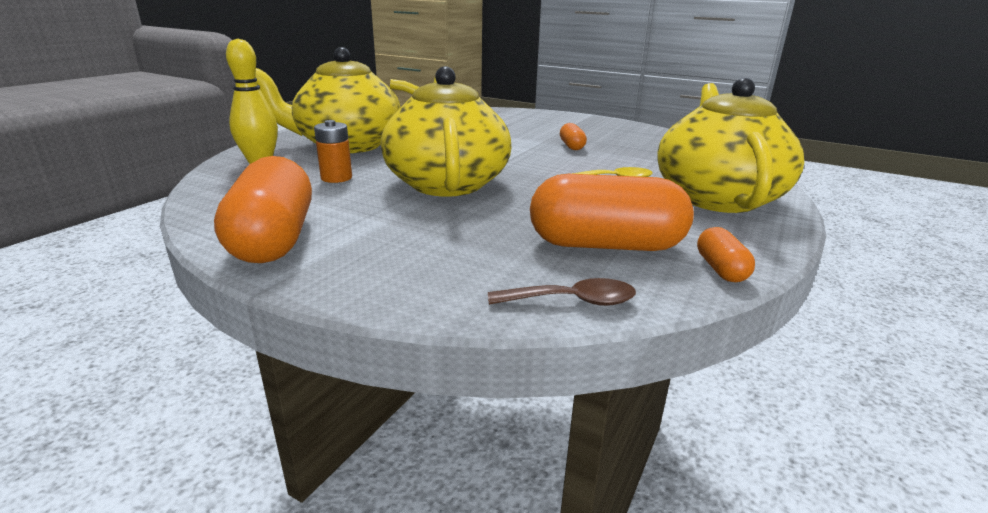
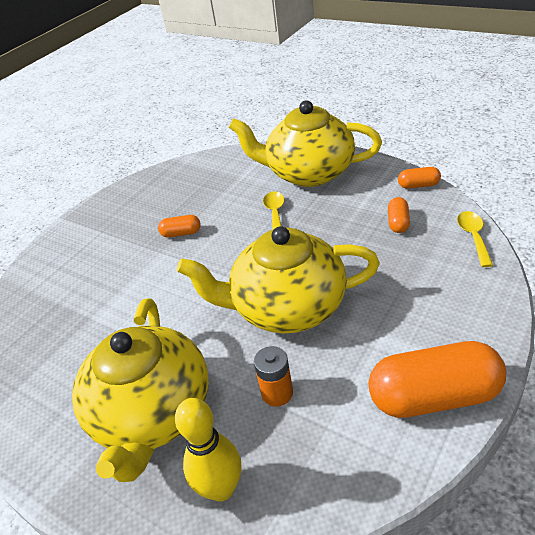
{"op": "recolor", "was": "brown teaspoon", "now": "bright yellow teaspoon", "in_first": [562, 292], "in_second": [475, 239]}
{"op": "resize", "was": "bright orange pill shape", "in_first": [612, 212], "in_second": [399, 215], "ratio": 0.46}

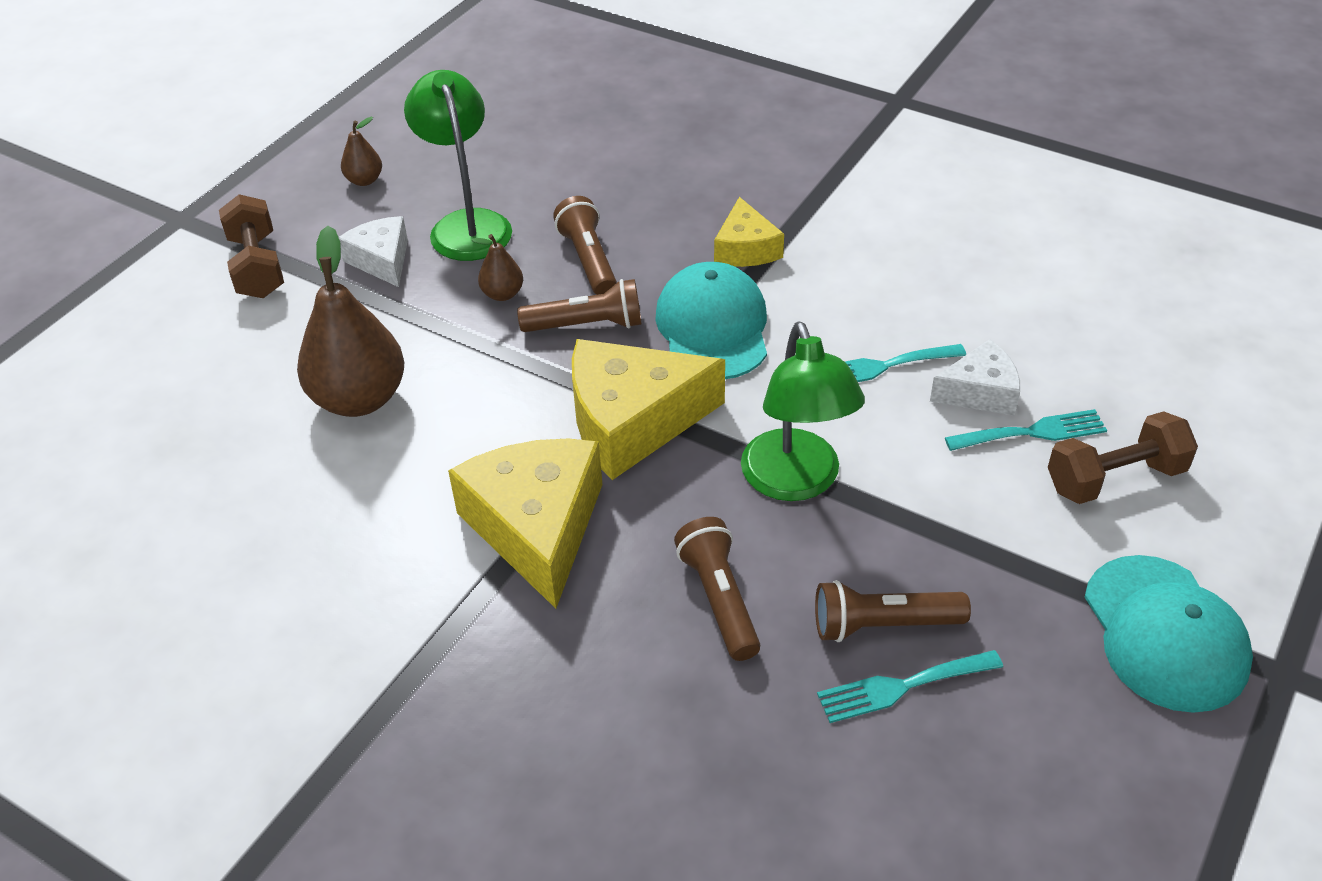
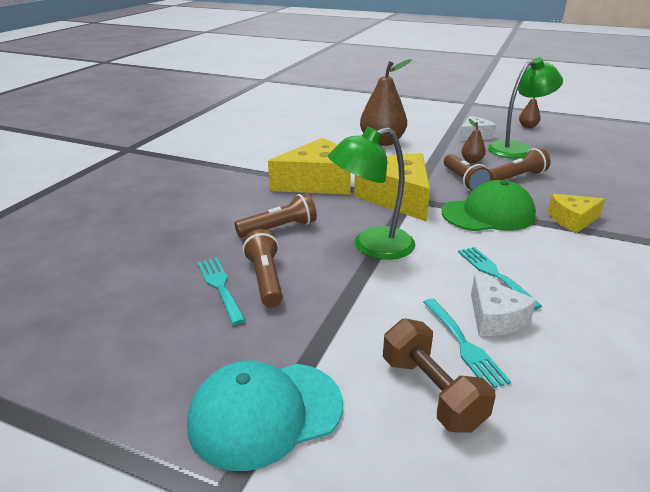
{"op": "delete", "was": "brown dumbbell", "in_first": [251, 246]}
{"op": "recolor", "was": "aqua cap", "now": "emerald cap", "in_first": [711, 320], "in_second": [489, 205]}

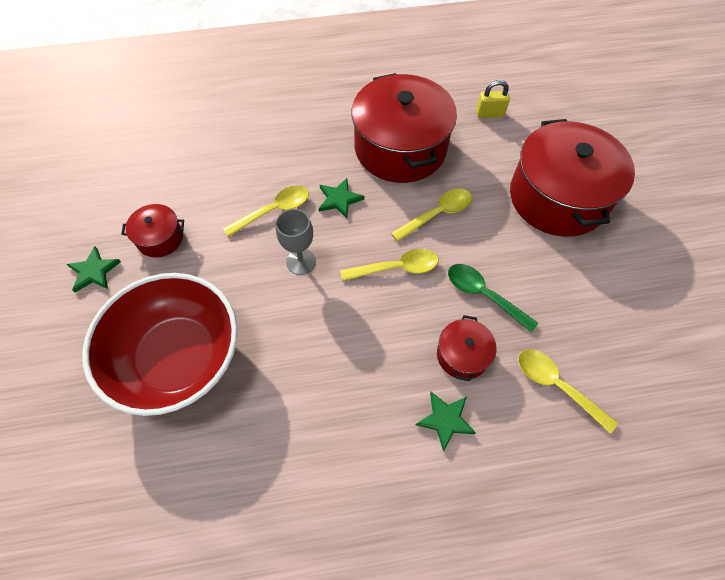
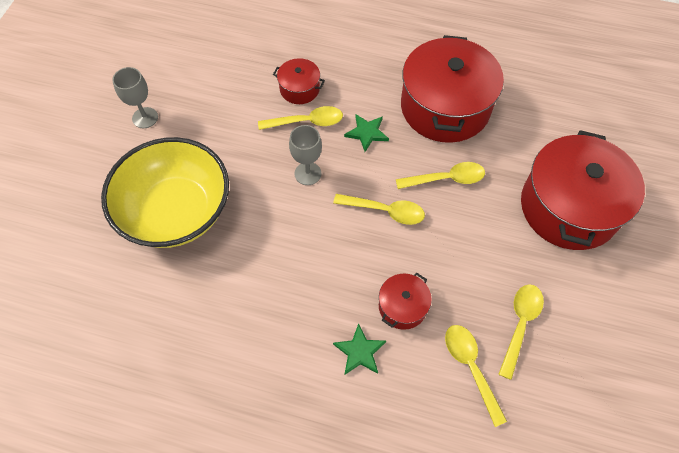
{"op": "delete", "was": "emerald teaspoon", "in_first": [493, 298]}
{"op": "delete", "was": "bright yellow padlock", "in_first": [493, 99]}
{"op": "insert", "now": "bright yellow teaspoon", "in_second": [521, 332]}
{"op": "move", "was": "scarlet pot", "in_first": [152, 230], "in_second": [299, 81]}
{"op": "replace", "was": "emerald star shape", "now": "gray goblet", "in_first": [94, 269], "in_second": [135, 97]}
{"op": "recolor", "was": "scarlet deep dish", "now": "bright yellow deep dish", "in_first": [160, 344], "in_second": [165, 192]}

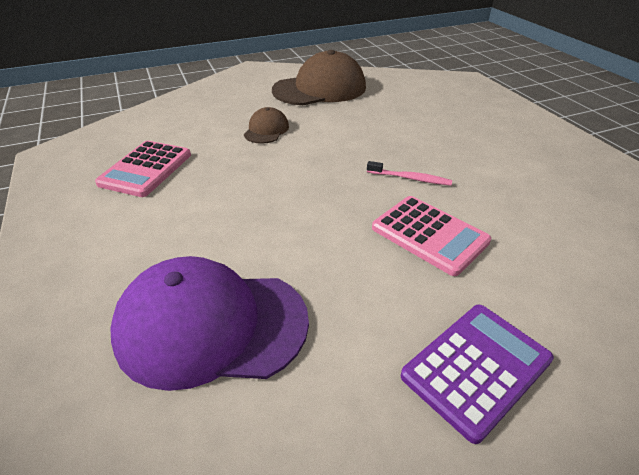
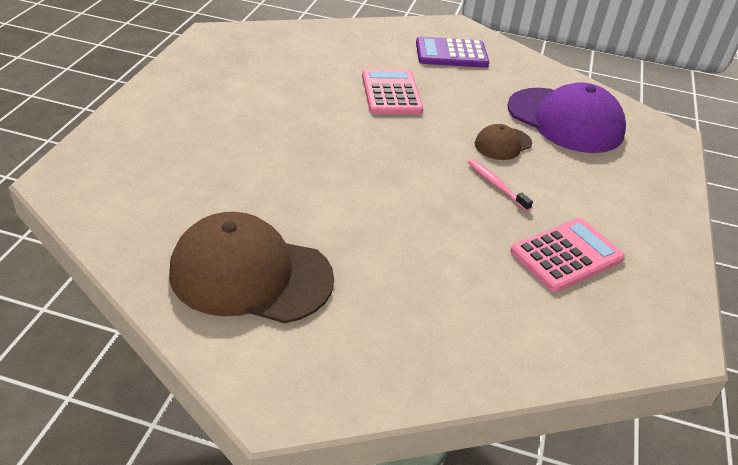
{"op": "move", "was": "brown cap", "in_first": [266, 125], "in_second": [503, 142]}
{"op": "move", "was": "rosy tooth brush", "in_first": [409, 173], "in_second": [500, 185]}

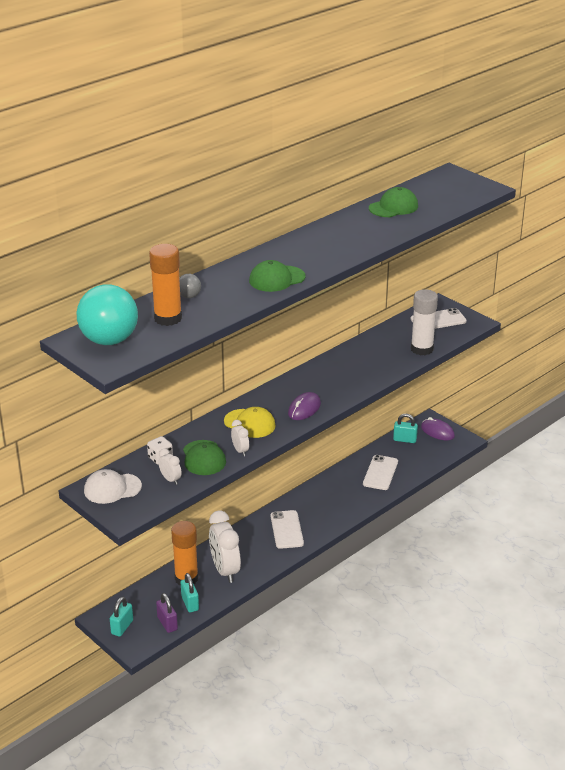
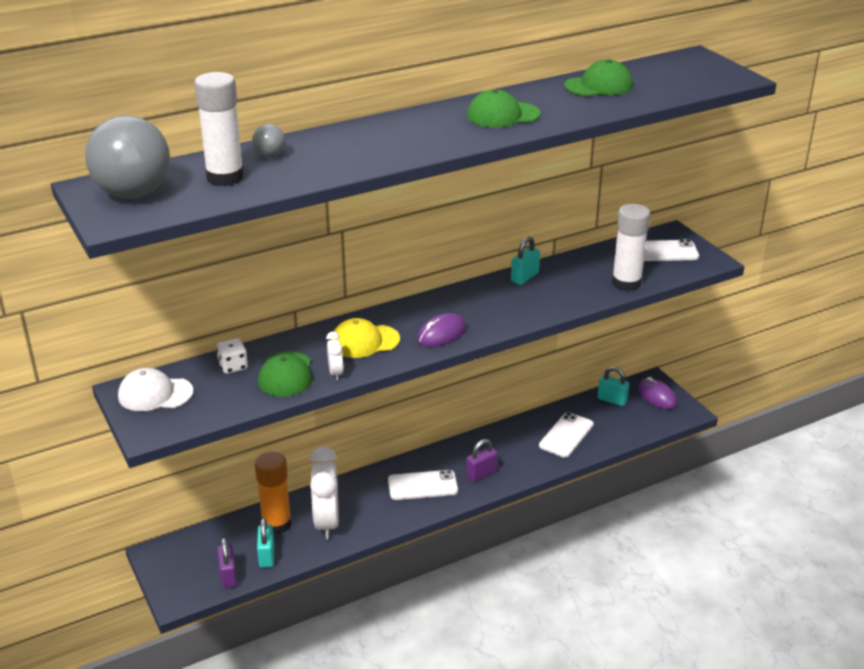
{"op": "delete", "was": "snow-white clock", "in_first": [170, 466]}
{"op": "insert", "now": "violet padlock", "in_second": [482, 460]}
{"op": "move", "was": "aqua padlock", "in_first": [121, 617], "in_second": [525, 260]}
{"op": "move", "was": "emerald cap", "in_first": [277, 276], "in_second": [503, 108]}
{"op": "recolor", "was": "aqua play ball", "now": "gray play ball", "in_first": [107, 314], "in_second": [127, 156]}
{"op": "recolor", "was": "bright orange stick of glue", "now": "snow-white stick of glue", "in_first": [165, 285], "in_second": [219, 129]}
{"op": "rotate", "was": "bright yellow cap", "in_first": [250, 422], "in_second": [365, 338], "clockwise": 120}
{"op": "rotate", "was": "snow-white mobile phone", "in_first": [287, 529], "in_second": [423, 485], "clockwise": 75}

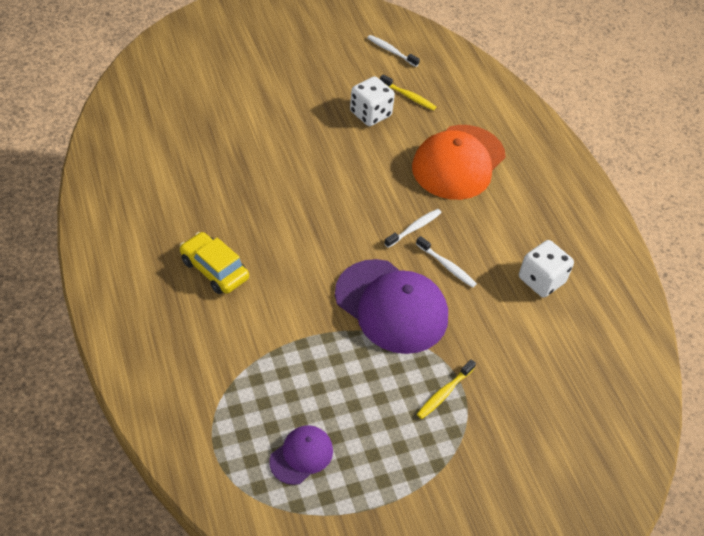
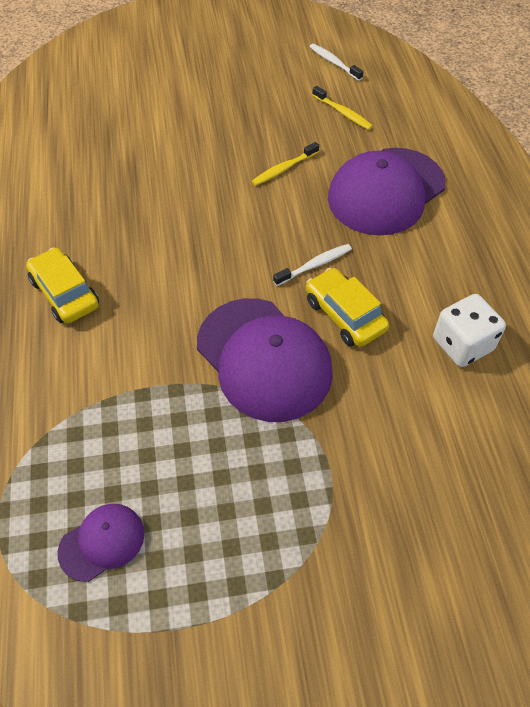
{"op": "delete", "was": "snow-white dice", "in_first": [372, 101]}
{"op": "move", "was": "bright yellow tooth brush", "in_first": [446, 389], "in_second": [285, 164]}
{"op": "replace", "was": "snow-white tooth brush", "now": "bright yellow car", "in_first": [446, 262], "in_second": [347, 307]}
{"op": "recolor", "was": "bright orange cap", "now": "violet cap", "in_first": [459, 162], "in_second": [387, 192]}

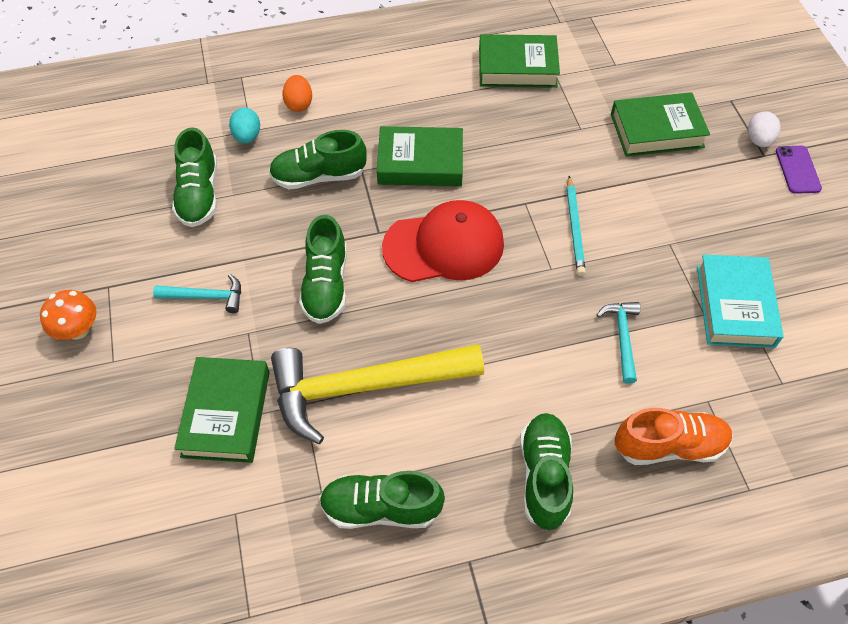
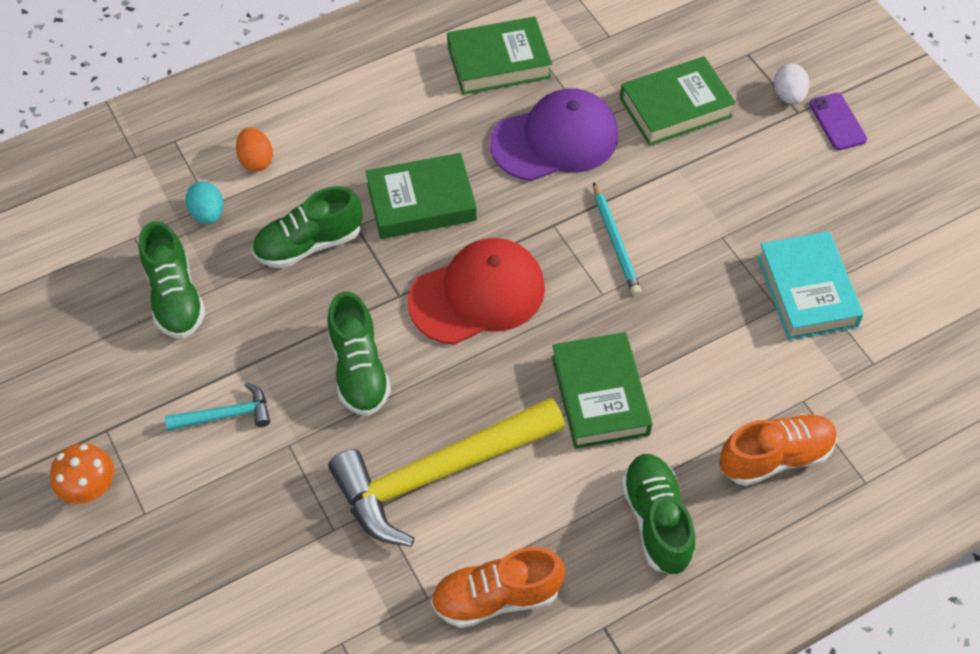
{"op": "delete", "was": "aqua carpenter's hammer", "in_first": [618, 343]}
{"op": "insert", "now": "violet cap", "in_second": [554, 134]}
{"op": "move", "was": "emerald hardback", "in_first": [222, 410], "in_second": [602, 390]}
{"op": "recolor", "was": "emerald lace-up shoe", "now": "bright orange lace-up shoe", "in_first": [382, 500], "in_second": [498, 587]}

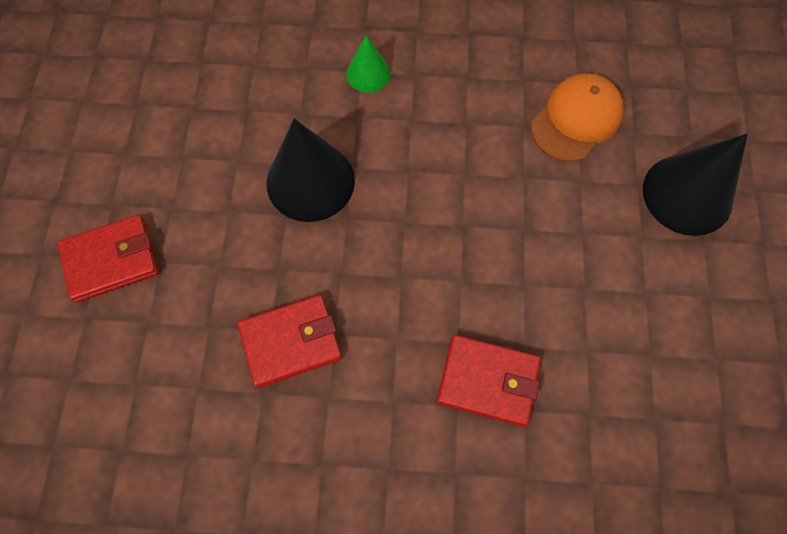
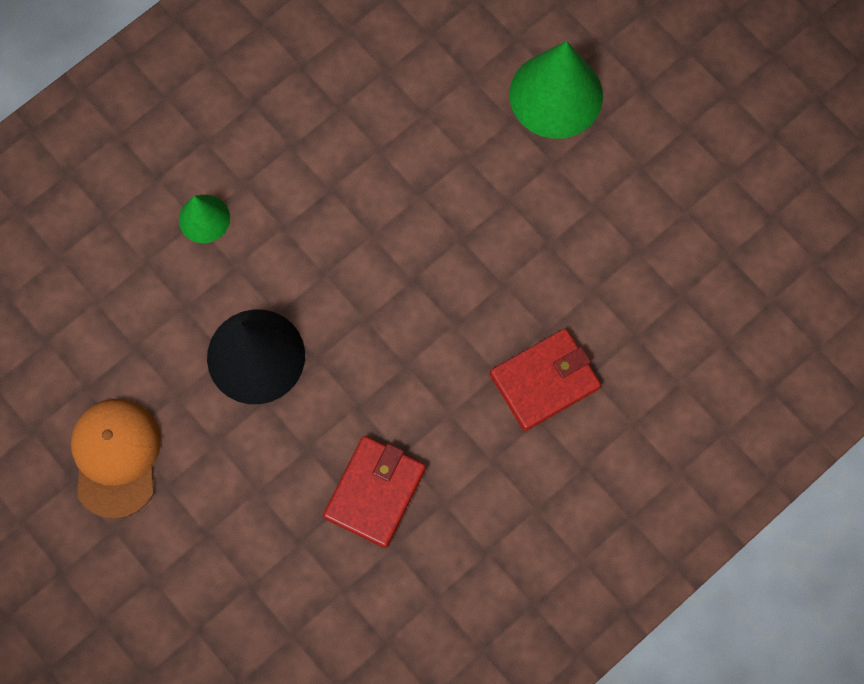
{"op": "delete", "was": "scarlet wallet", "in_first": [107, 259]}
{"op": "move", "was": "bright orange cap", "in_first": [577, 117], "in_second": [116, 459]}
{"op": "recolor", "was": "black cone shape", "now": "emerald cone shape", "in_first": [695, 185], "in_second": [556, 90]}

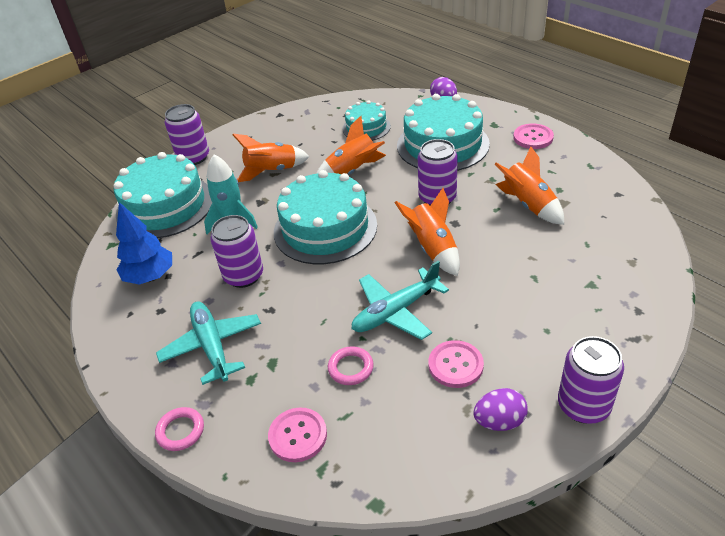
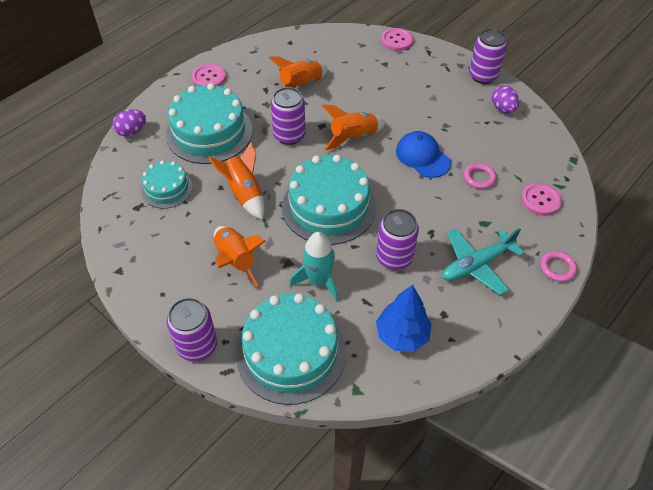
{"op": "move", "was": "rosy sewing button", "in_first": [456, 364], "in_second": [397, 39]}
{"op": "replace", "was": "aqua toy plane", "now": "royal blue cap", "in_first": [400, 300], "in_second": [423, 154]}

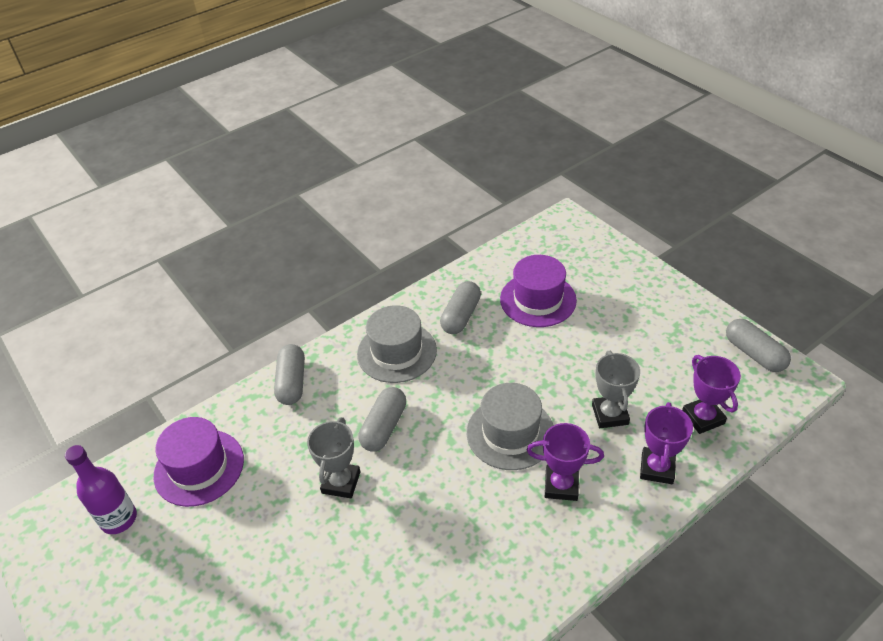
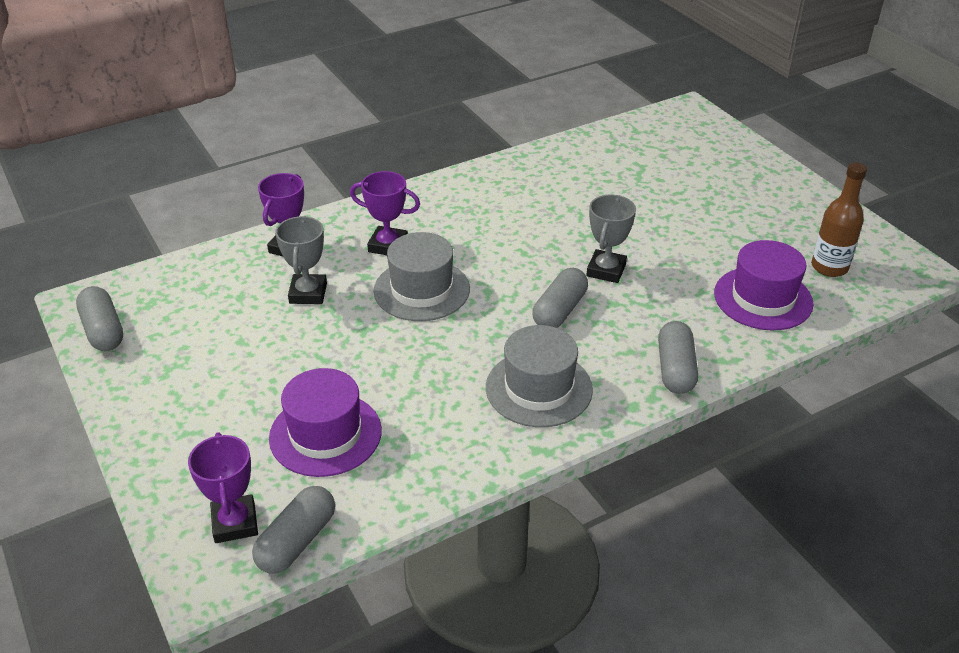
{"op": "move", "was": "gray pill shape", "in_first": [460, 307], "in_second": [293, 530]}
{"op": "move", "was": "violet trophy", "in_first": [711, 394], "in_second": [223, 487]}
{"op": "recolor", "was": "violet bottle", "now": "brown bottle", "in_first": [101, 489], "in_second": [839, 219]}

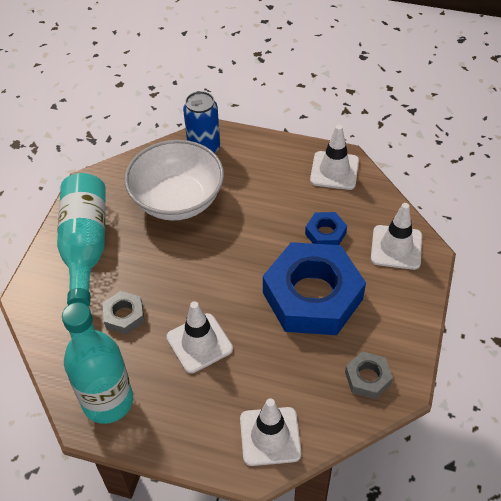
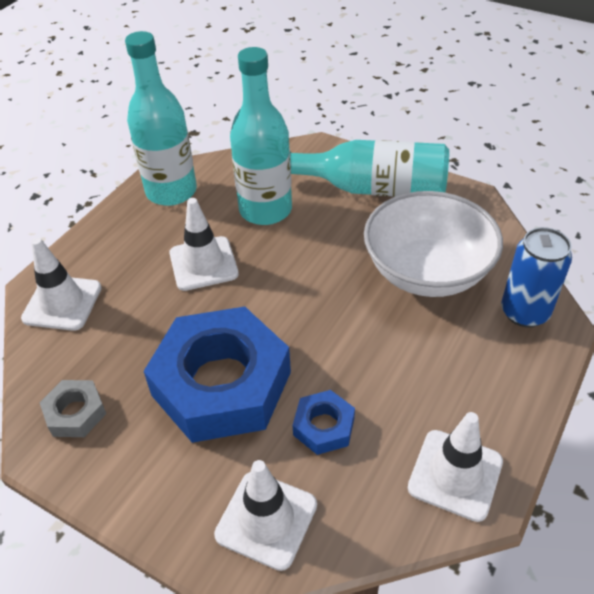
{"op": "replace", "was": "gray hexagon nut", "now": "aqua bottle", "in_first": [123, 313], "in_second": [261, 136]}

